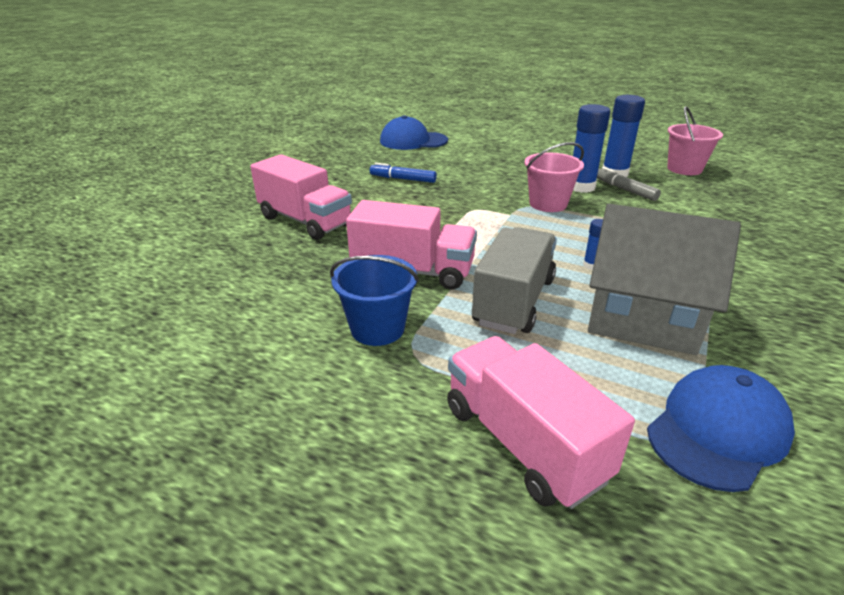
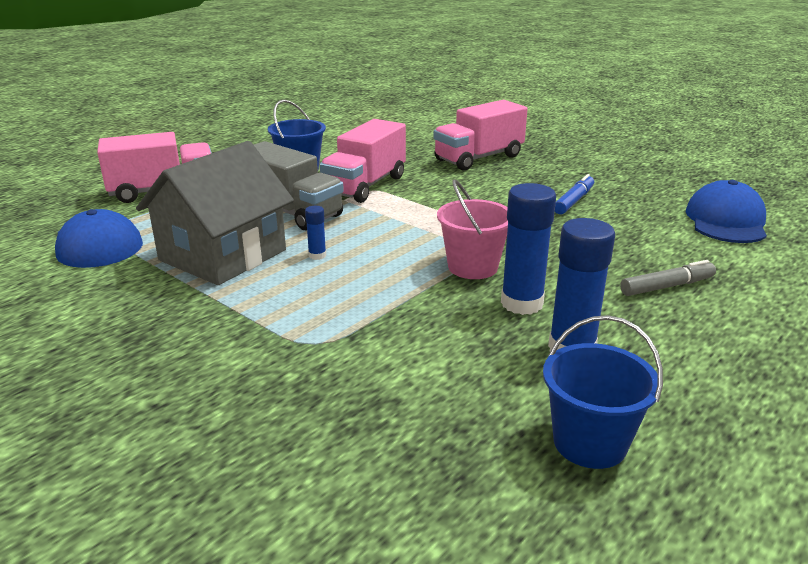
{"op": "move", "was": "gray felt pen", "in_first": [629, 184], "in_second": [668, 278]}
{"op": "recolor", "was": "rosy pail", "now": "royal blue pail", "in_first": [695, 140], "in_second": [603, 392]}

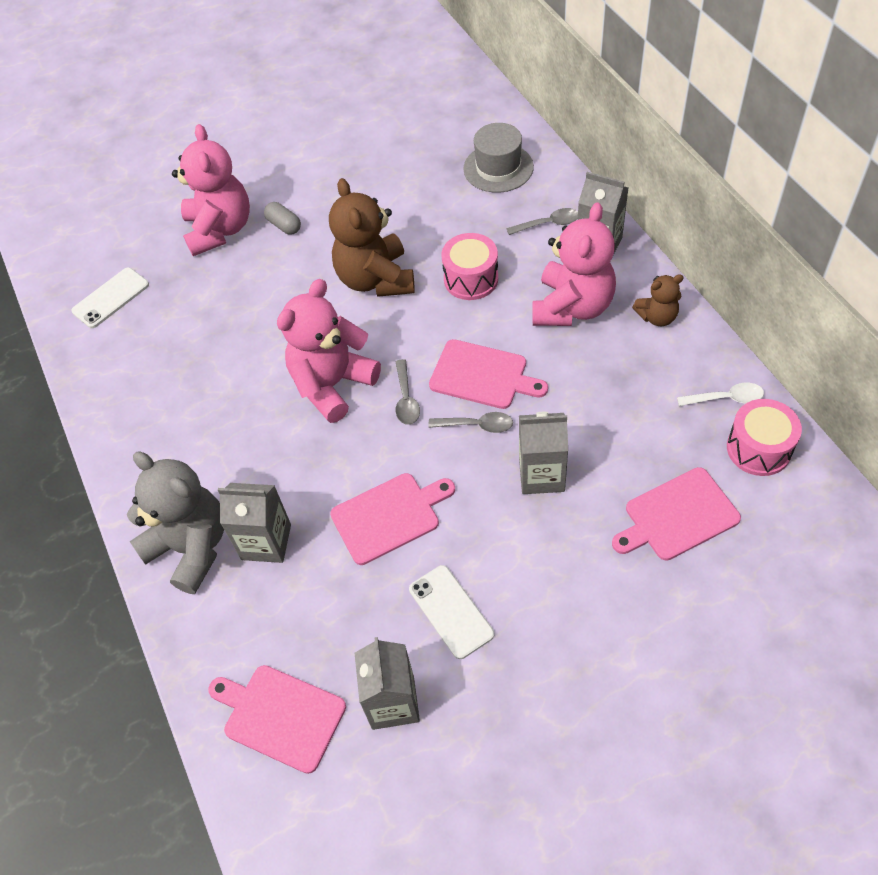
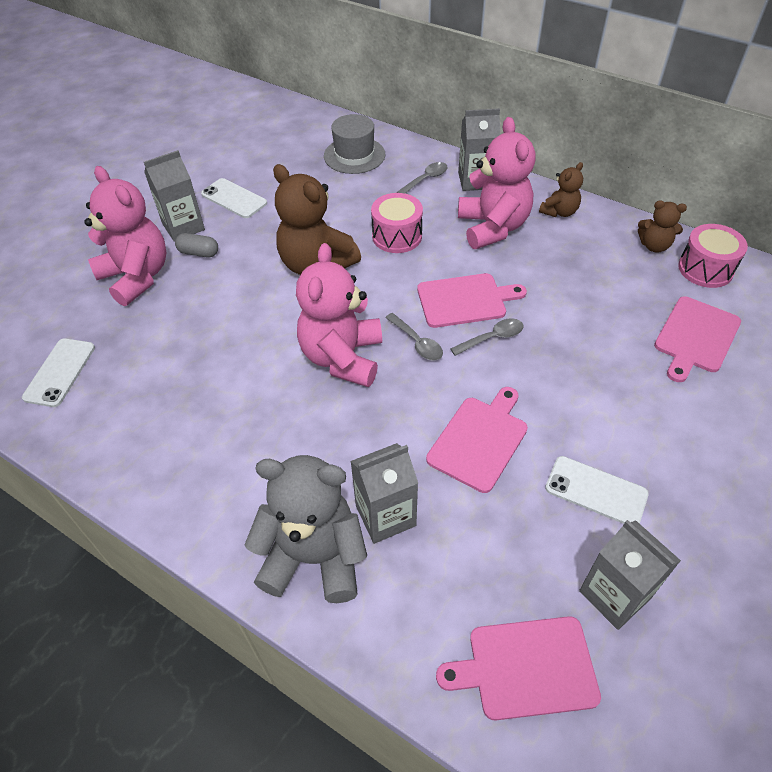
{"op": "insert", "now": "snow-white mobile phone", "in_second": [234, 198]}
{"op": "move", "was": "gray juice carton", "in_first": [543, 453], "in_second": [174, 196]}
{"op": "replace", "was": "snow-white teaspoon", "now": "brown teddy bear", "in_first": [720, 394], "in_second": [662, 226]}

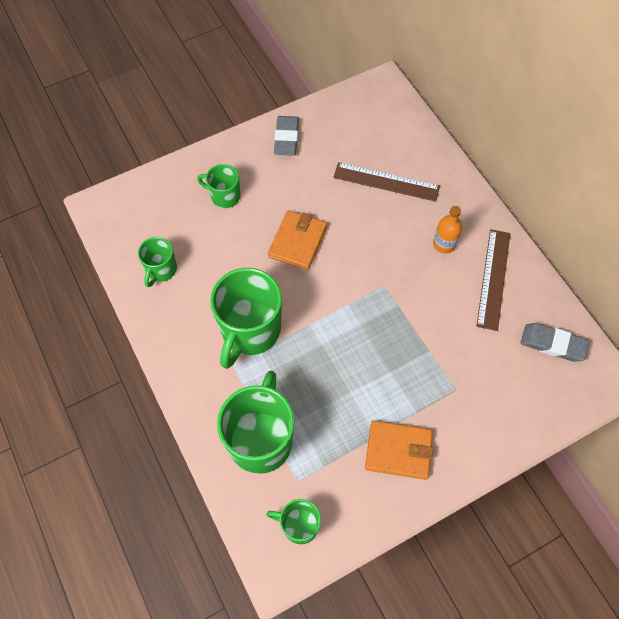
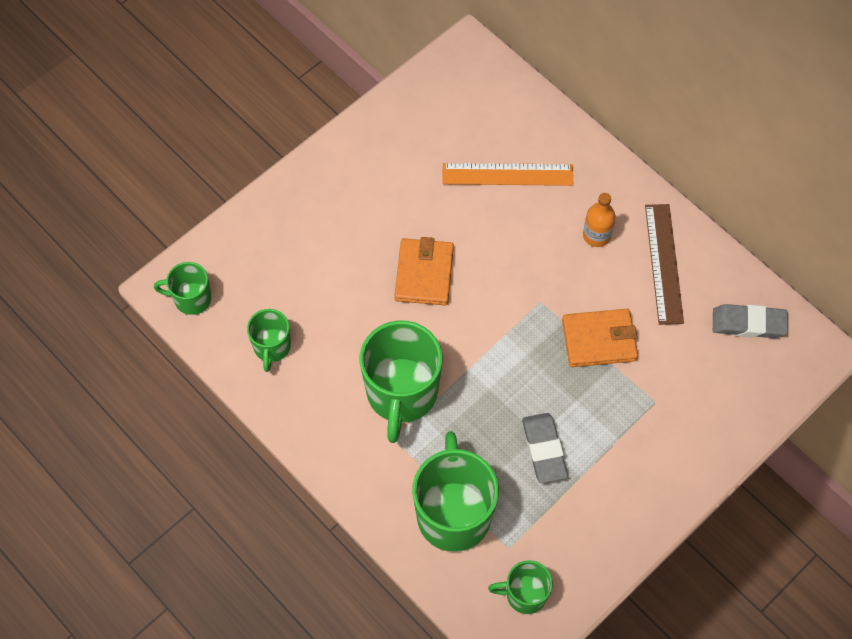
{"op": "move", "was": "emerald coffee mug", "in_first": [218, 186], "in_second": [182, 288]}
{"op": "move", "was": "gray gum eraser", "in_first": [286, 136], "in_second": [545, 448]}
{"op": "move", "was": "bright orange wallet", "in_first": [399, 450], "in_second": [600, 338]}
{"op": "recolor", "was": "brown straightedge", "now": "bright orange straightedge", "in_first": [386, 182], "in_second": [507, 174]}

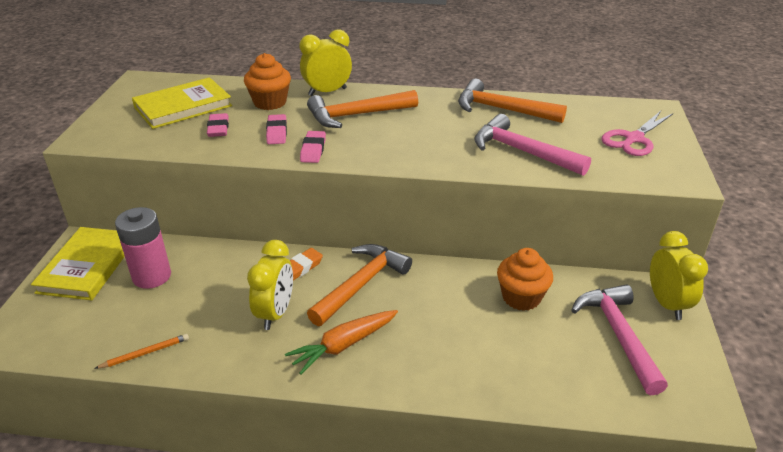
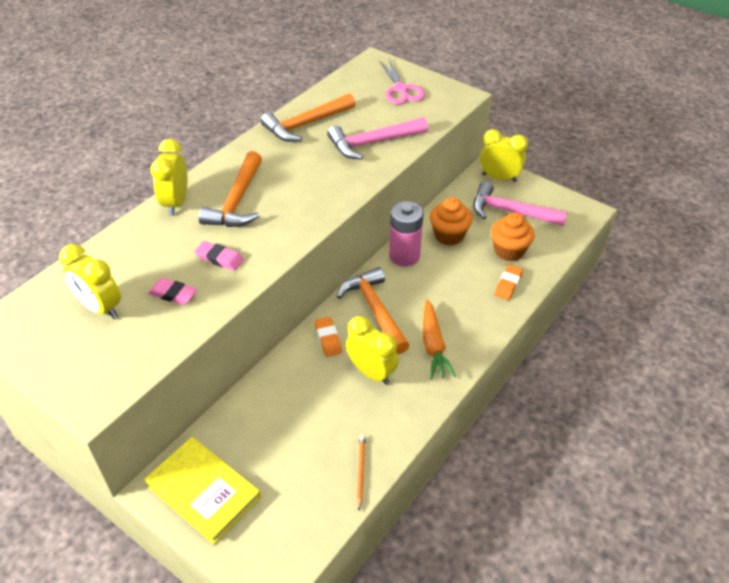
{"op": "delete", "was": "rosy gum eraser", "in_first": [313, 147]}
{"op": "insert", "now": "bright orange gum eraser", "in_second": [508, 282]}
{"op": "move", "was": "rosy power cell", "in_first": [143, 248], "in_second": [406, 234]}
{"op": "move", "was": "bright orange fairy cake", "in_first": [267, 81], "in_second": [513, 237]}
{"op": "replace", "was": "bright yellow hardback", "now": "bright yellow clock", "in_first": [182, 103], "in_second": [90, 281]}

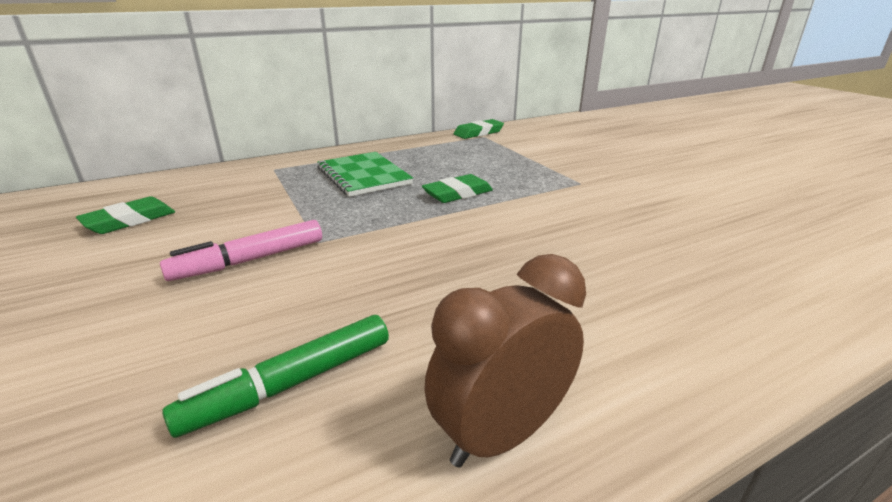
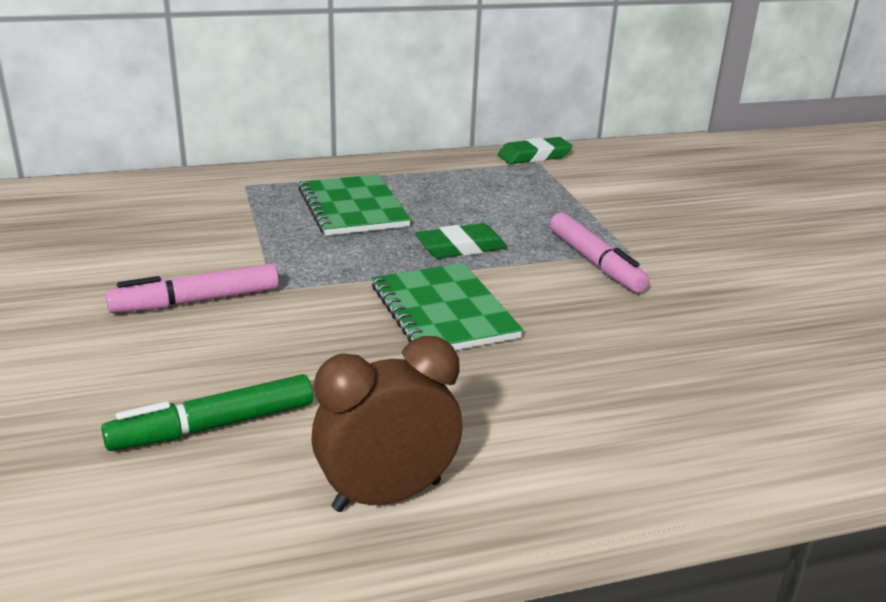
{"op": "delete", "was": "emerald gum eraser", "in_first": [125, 215]}
{"op": "insert", "now": "emerald notepad", "in_second": [447, 306]}
{"op": "insert", "now": "rosy felt pen", "in_second": [599, 253]}

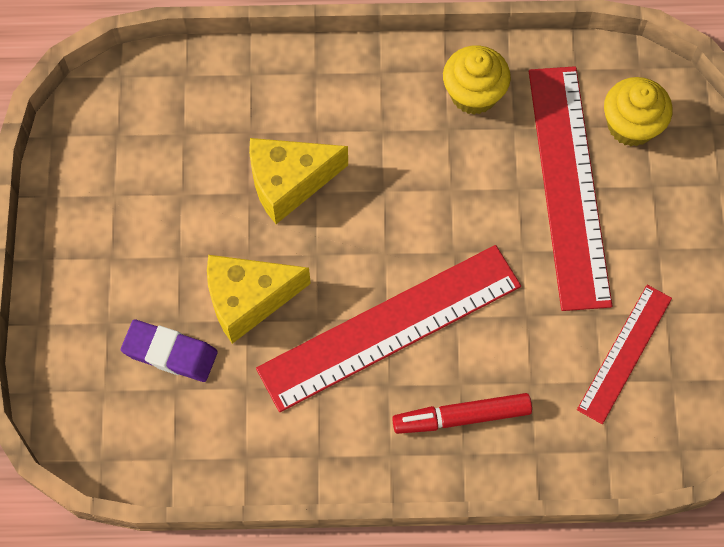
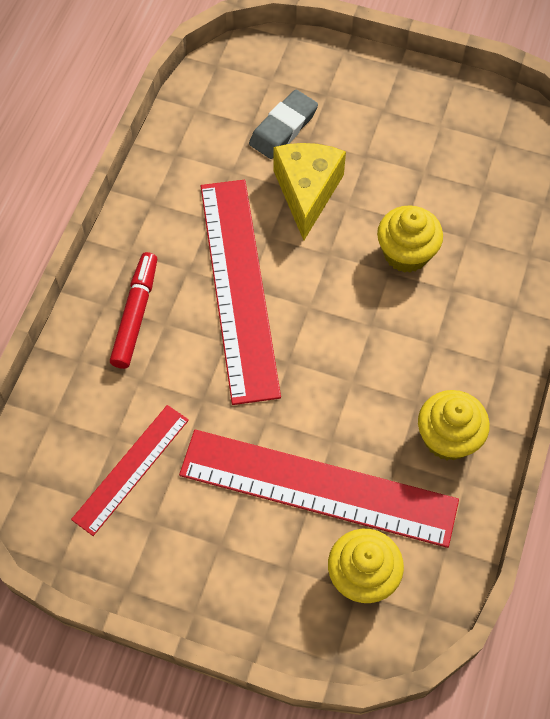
{"op": "replace", "was": "bright yellow cheese wedge", "now": "bright yellow fairy cake", "in_first": [298, 181], "in_second": [410, 239]}
{"op": "recolor", "was": "violet gum eraser", "now": "gray gum eraser", "in_first": [169, 351], "in_second": [283, 124]}
{"op": "rotate", "was": "scarlet straightedge", "in_first": [624, 354], "in_second": [130, 470], "clockwise": 75}

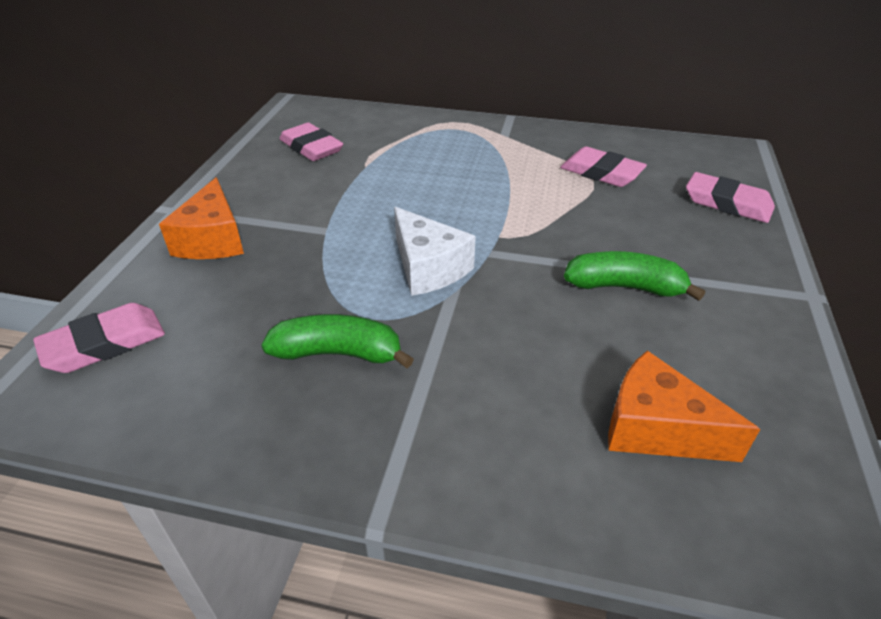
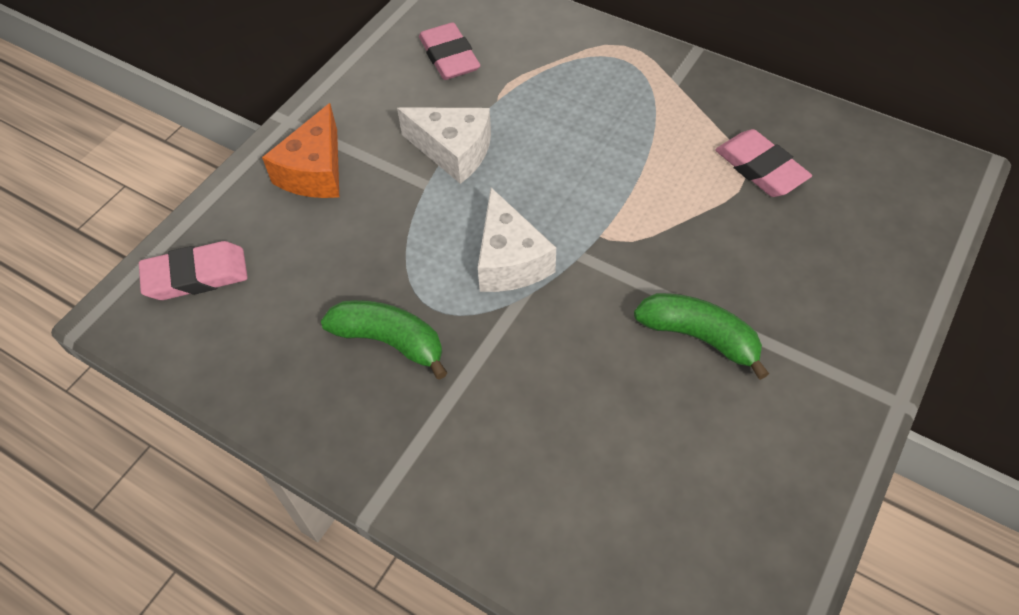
{"op": "delete", "was": "bright orange cheese wedge", "in_first": [684, 406]}
{"op": "delete", "was": "rosy gum eraser", "in_first": [730, 197]}
{"op": "insert", "now": "snow-white cheese wedge", "in_second": [444, 145]}

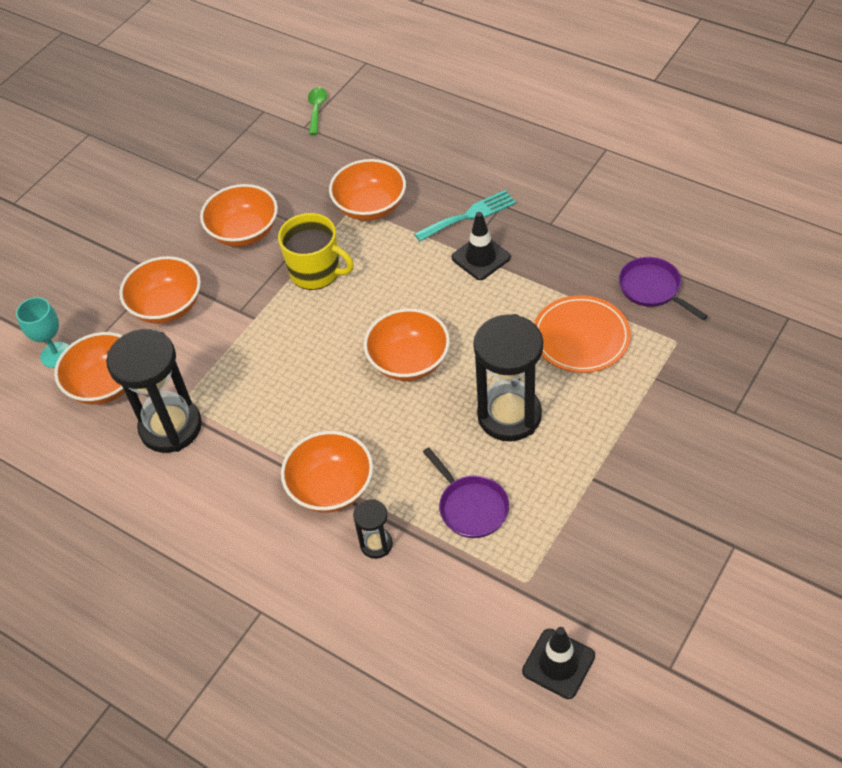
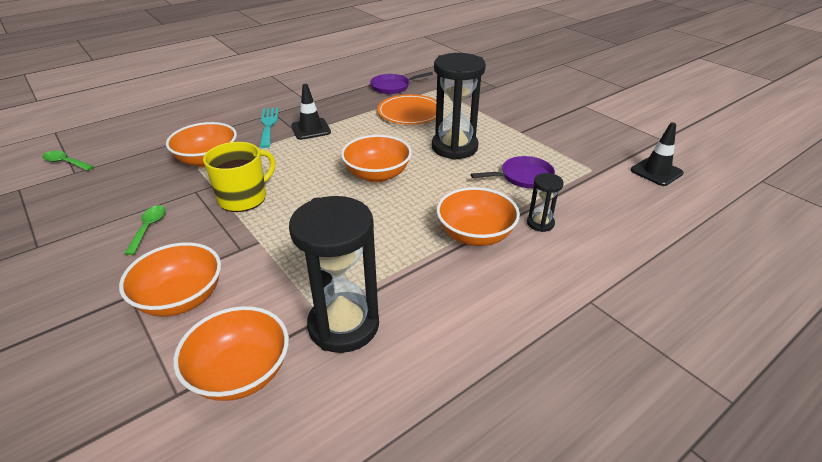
{"op": "delete", "was": "aqua goblet", "in_first": [42, 332]}
{"op": "replace", "was": "bright orange deep dish", "now": "emerald teaspoon", "in_first": [239, 215], "in_second": [145, 230]}

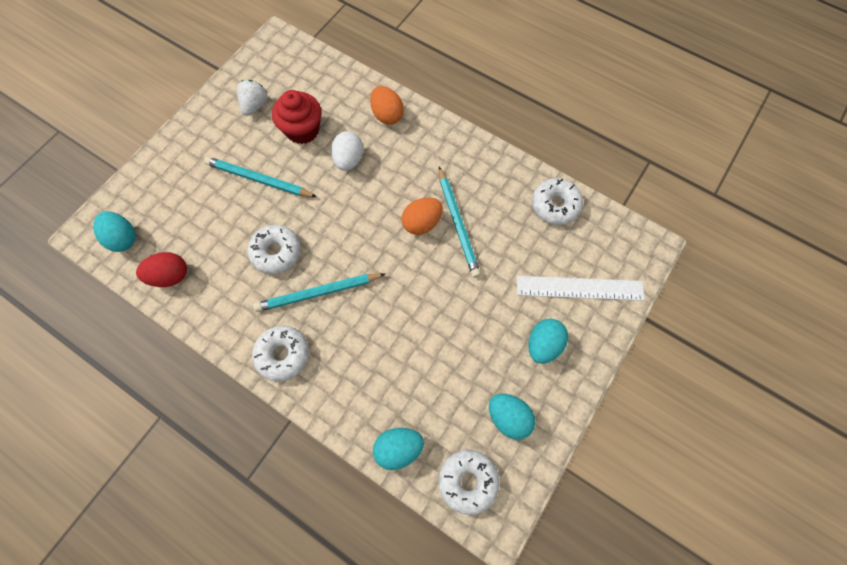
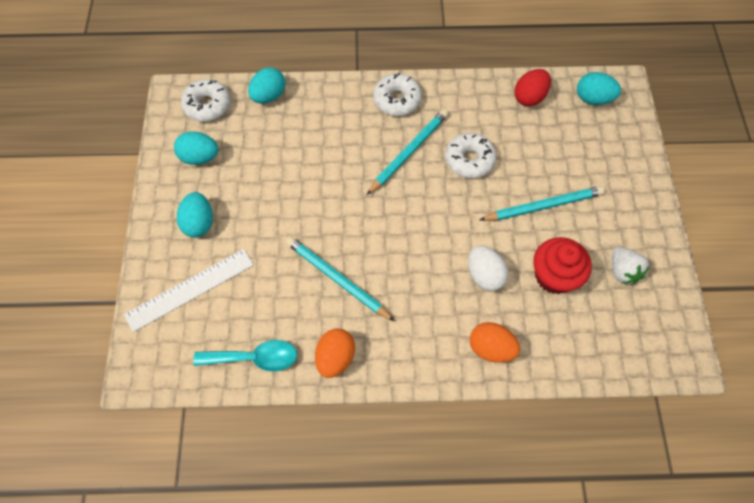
{"op": "move", "was": "bright orange egg", "in_first": [422, 216], "in_second": [335, 353]}
{"op": "replace", "was": "snow-white doughnut", "now": "aqua teaspoon", "in_first": [557, 201], "in_second": [245, 356]}

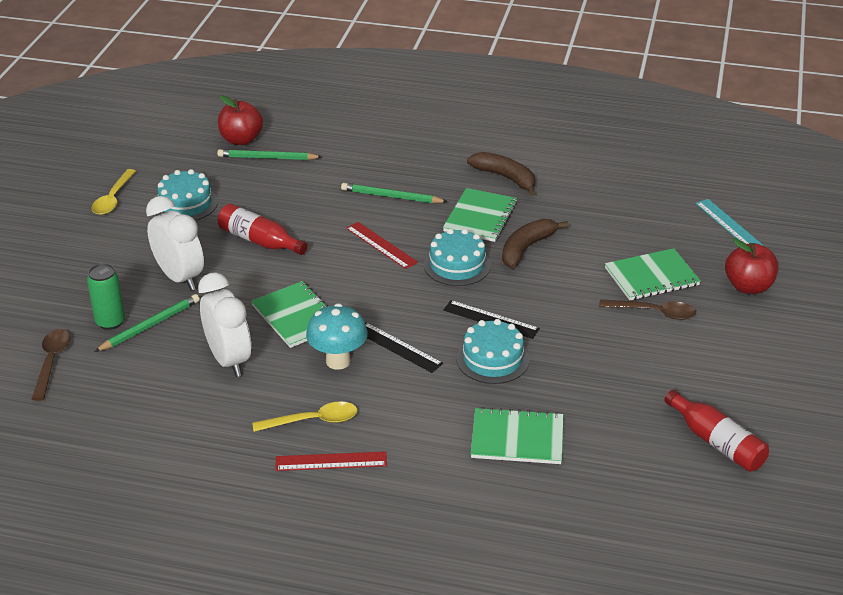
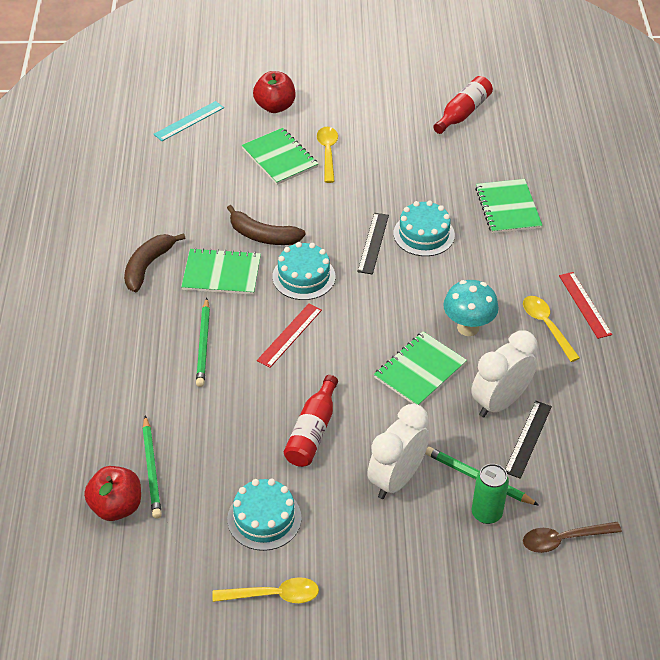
{"op": "move", "was": "black straightedge", "in_first": [404, 347], "in_second": [528, 440]}
{"op": "recolor", "was": "brown teaspoon", "now": "bright yellow teaspoon", "in_first": [647, 309], "in_second": [327, 155]}

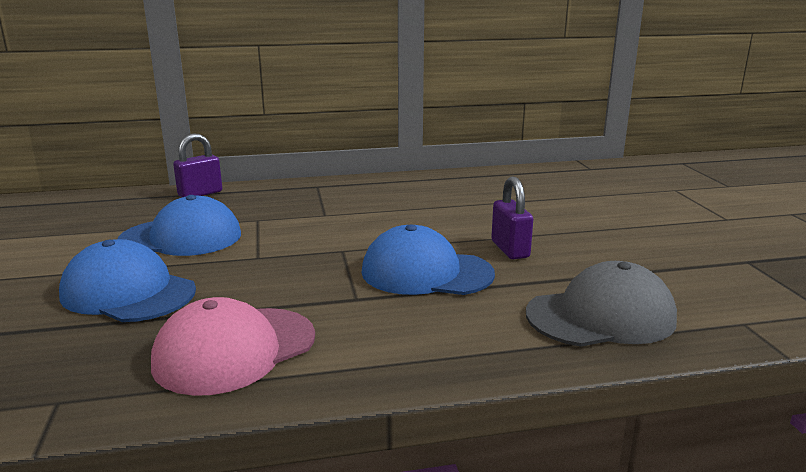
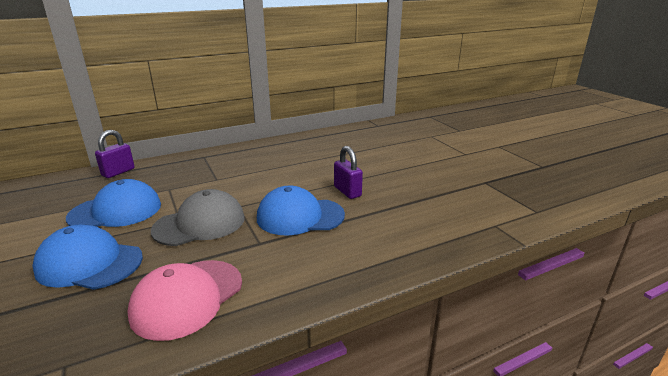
{"op": "move", "was": "gray cap", "in_first": [601, 304], "in_second": [198, 217]}

